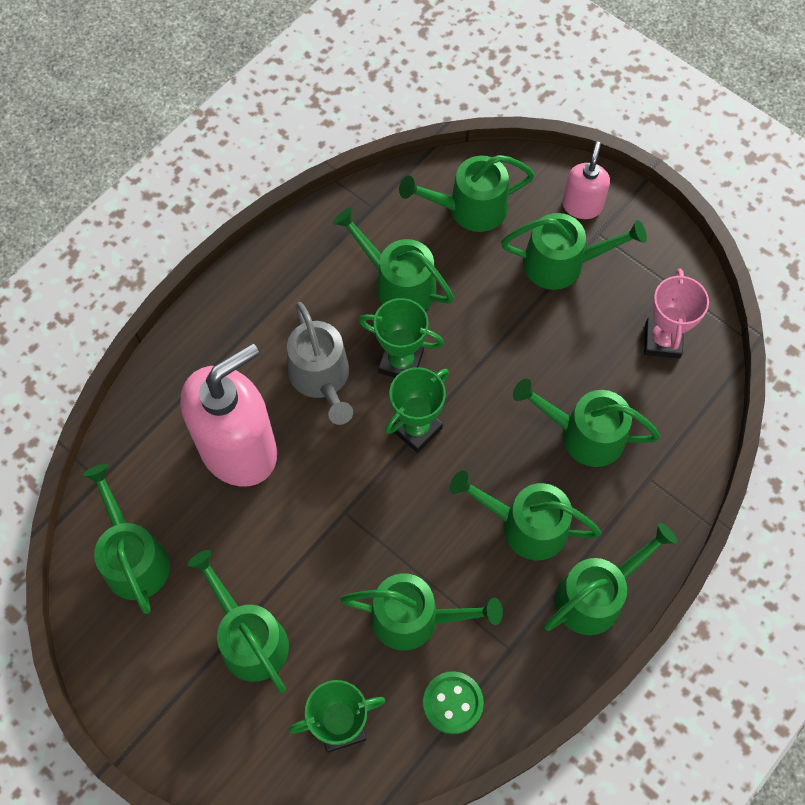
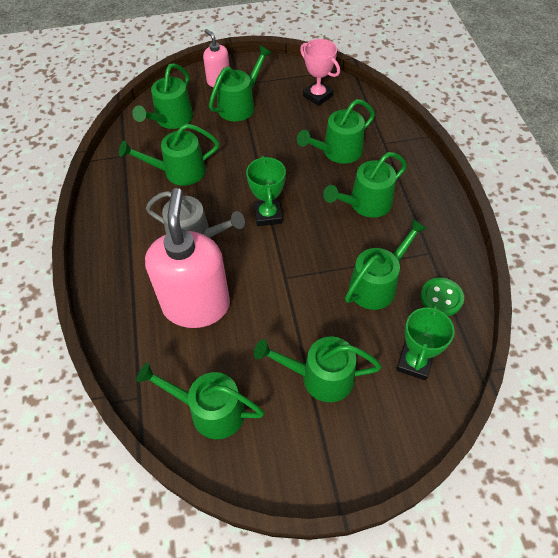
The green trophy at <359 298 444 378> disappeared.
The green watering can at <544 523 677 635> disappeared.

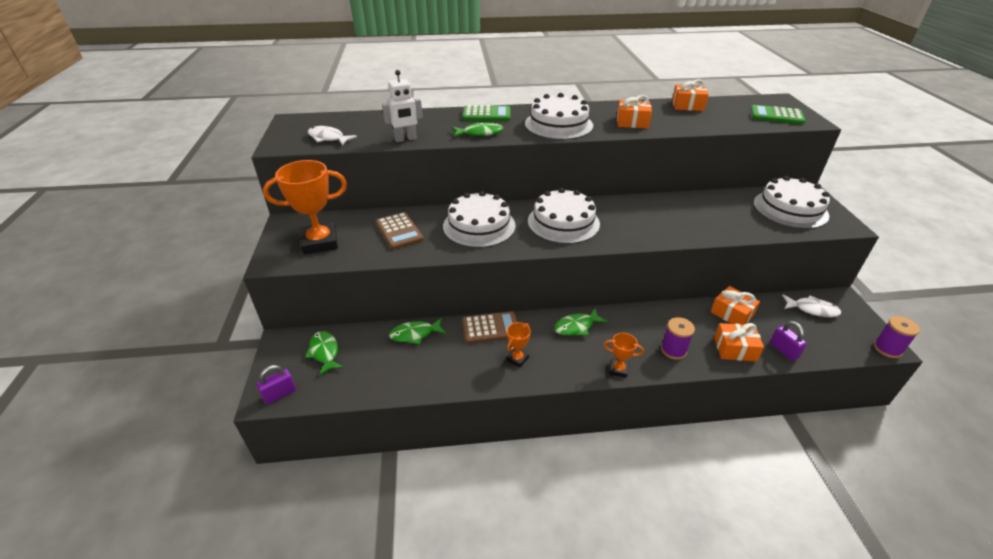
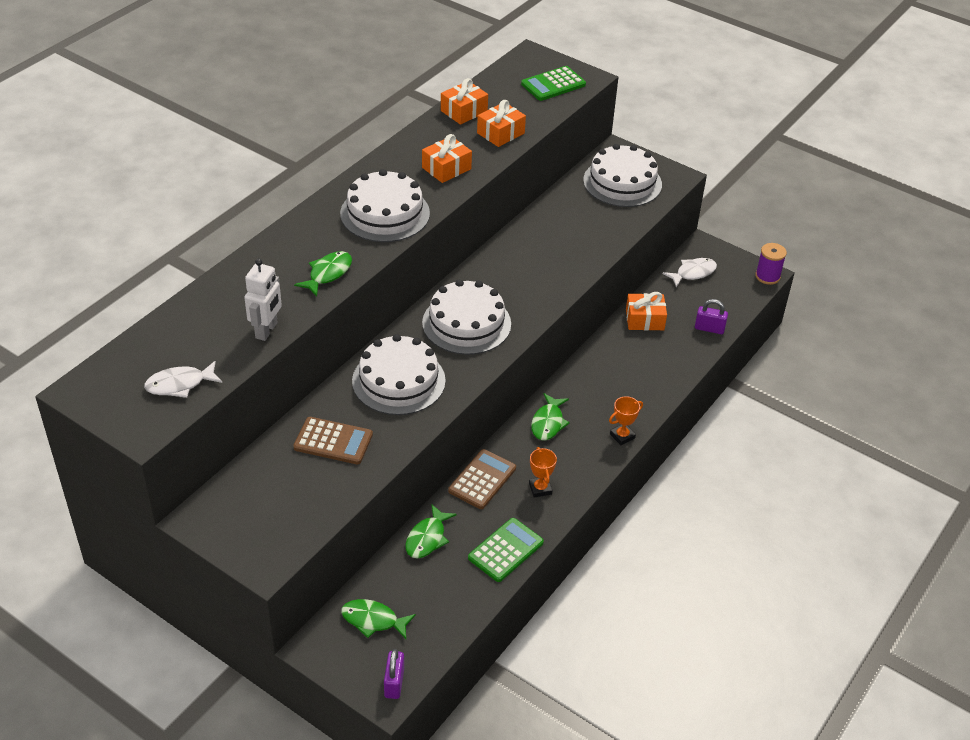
The green pocket calculator moved from <462 105 511 121> to <468 518 544 582>.
The bright orange trophy at <263 160 347 255> disappeared.
The royal purple reel of thread at <661 317 695 360> disappeared.
The bright orange present moved from <714 323 764 361> to <477 100 526 147>.

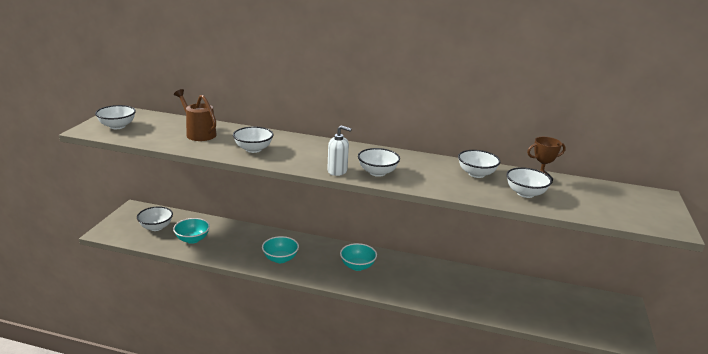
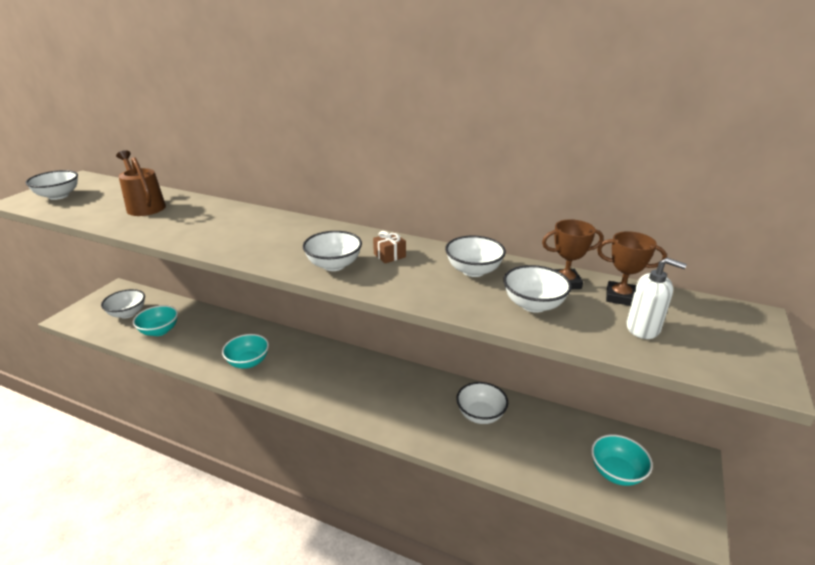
The pure white soap dispenser moved from <327 125 352 176> to <627 258 687 339>.
The pure white bowl moved from <233 126 274 153> to <456 382 508 424>.
The teal bowl moved from <340 243 377 271> to <591 434 653 486>.
The brown present at <373 231 406 263> appeared.
The brown trophy at <597 231 667 306> appeared.

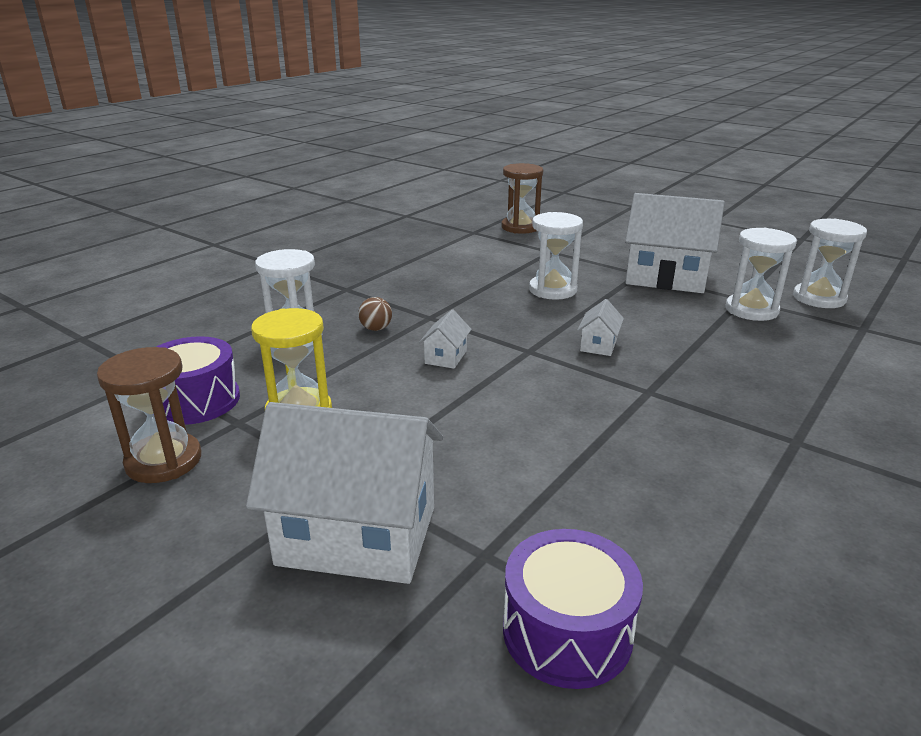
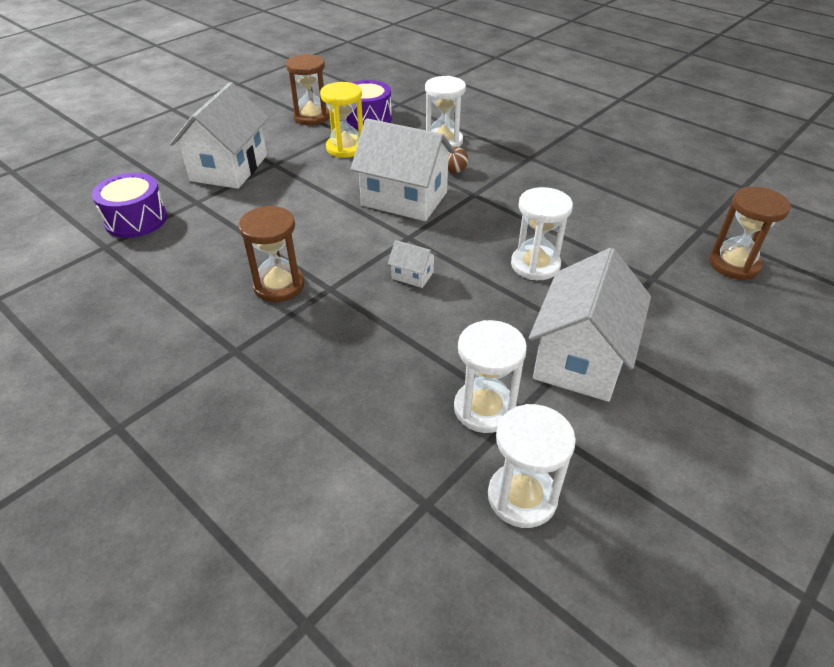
The pure white cottage at <419 310 472 369> changed to 2.37 times the size.
The brown hourglass at <238 206 305 302> appeared.

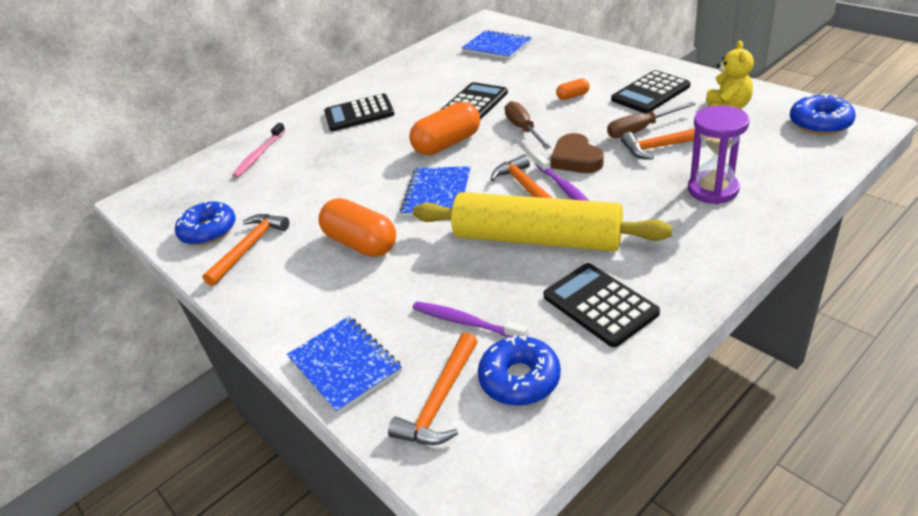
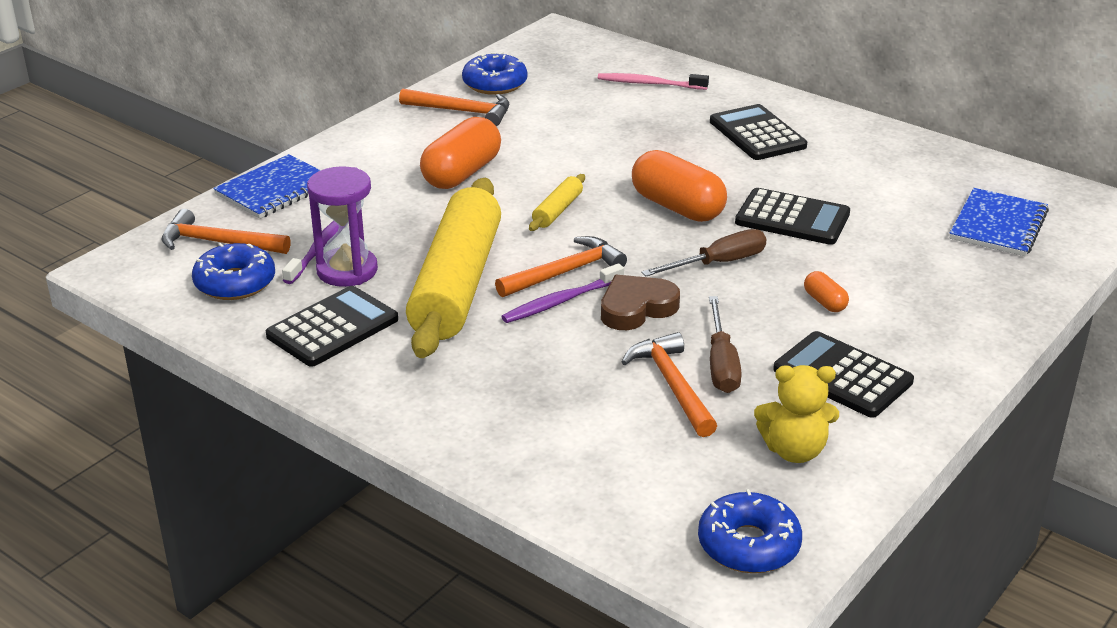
The brown hand screwdriver at <607 102 696 138> turned 150 degrees counterclockwise.
The royal purple hourglass moved from <688 105 749 204> to <307 166 378 287>.
The royal blue notebook at <400 166 471 216> was replaced by the golden rolling pin at <529 174 585 231>.

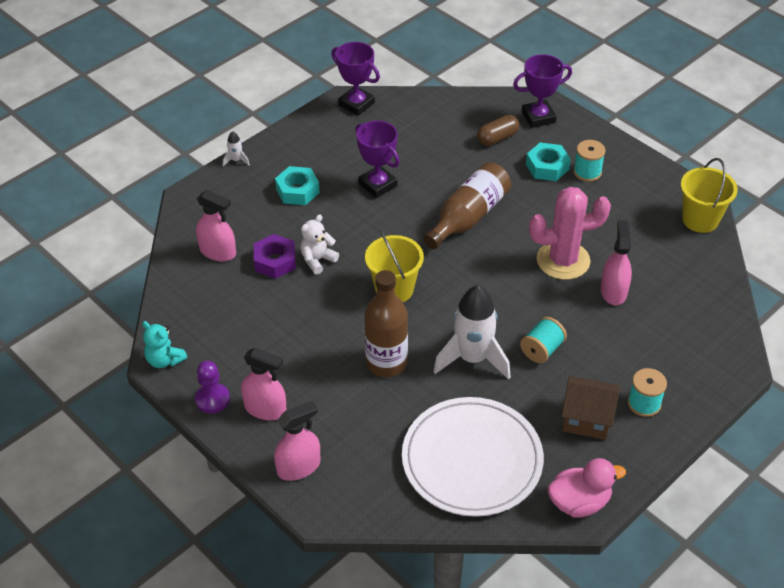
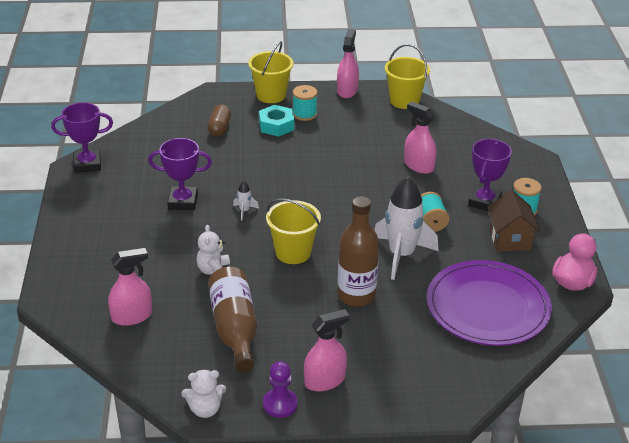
The royal purple trophy moved from <513 54 572 128> to <468 139 512 211>.
The pure white spaceship moved from <223 131 250 166> to <233 181 259 220>.
The brown flask moved from <423 162 511 249> to <208 267 257 372>.
The teal hex nut at <275 166 320 205> disappeared.
The rose-pink cactus at <529 187 611 280> disappeared.
The royal purple hex nut at <254 234 296 279> disappeared.
The teal teddy bear at <142 321 188 368> became the pure white teddy bear at <182 370 226 418>.
The brown cottage at <561 376 619 440> turned 60 degrees counterclockwise.
The pure white flat dish at <402 397 544 517> became the royal purple flat dish at <427 260 552 346>.
The rose-pink spray bottle moved from <274 400 320 481> to <337 29 359 98>.
The golden pail at <248 41 294 103> appeared.

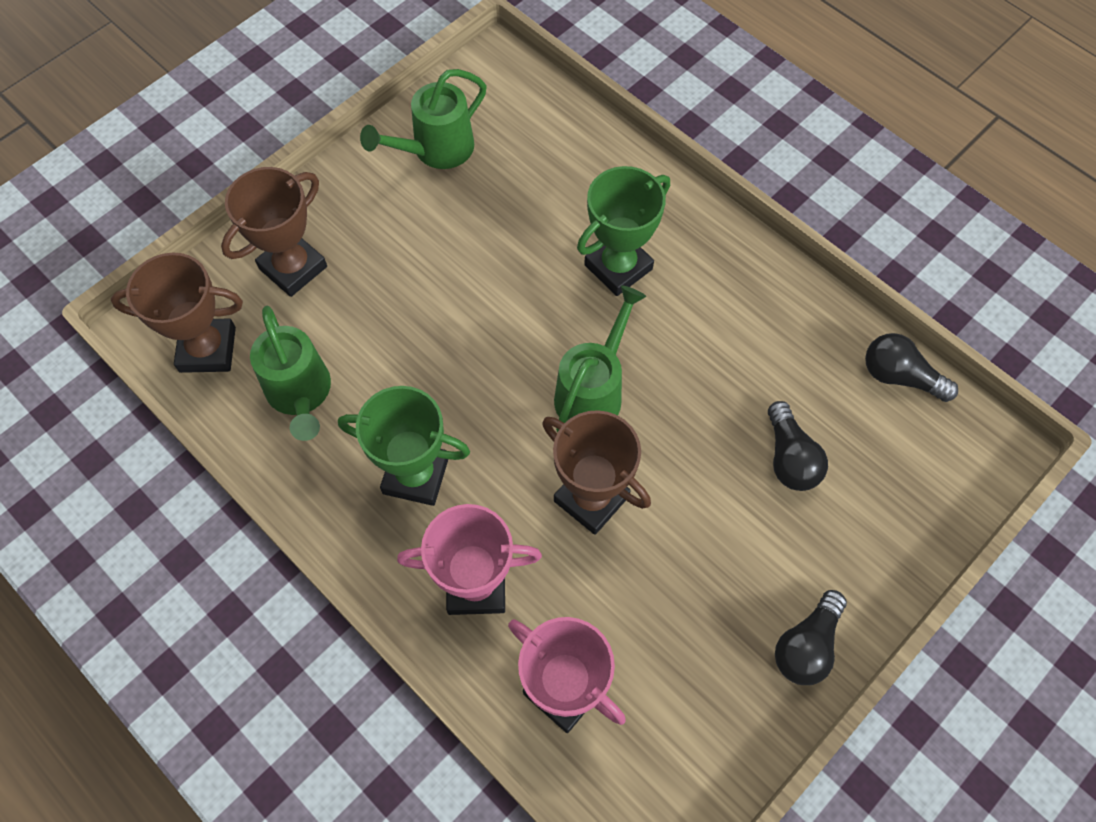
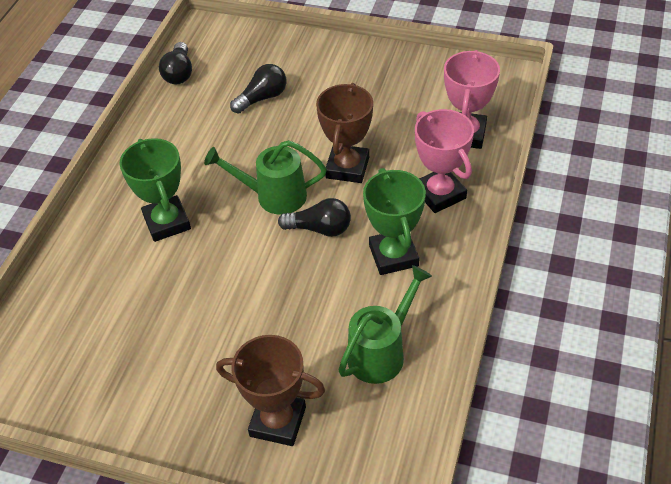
The green watering can at <360 69 486 169> disappeared.
The green trophy at <577 166 670 296> turned 45 degrees clockwise.
The brown trophy at <111 253 243 373> disappeared.
The black bulb moved from <775 590 847 685> to <278 198 351 237>.

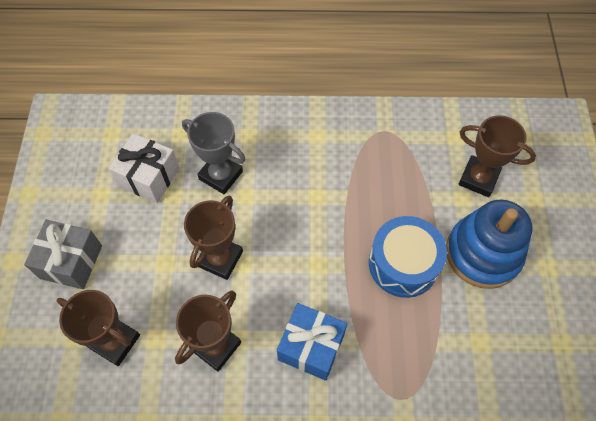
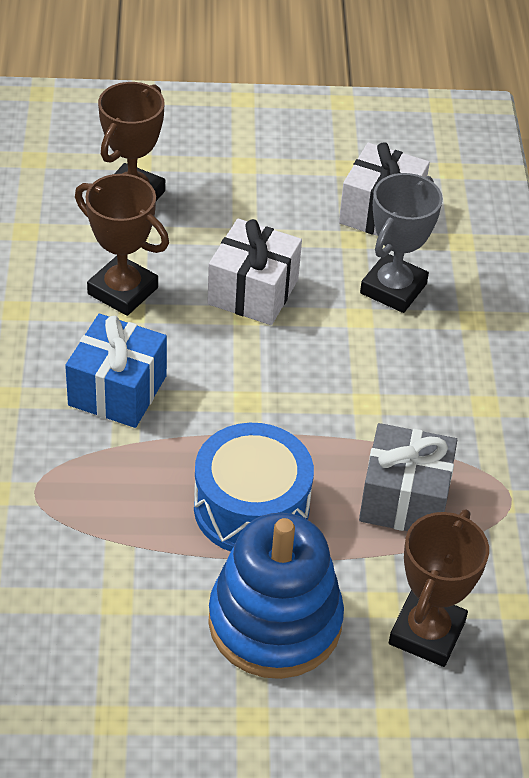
The brown trophy at <184 196 243 280> was replaced by the pure white present at <207 219 302 325>.
The grey present moved from <24 220 102 289> to <359 423 457 531>.

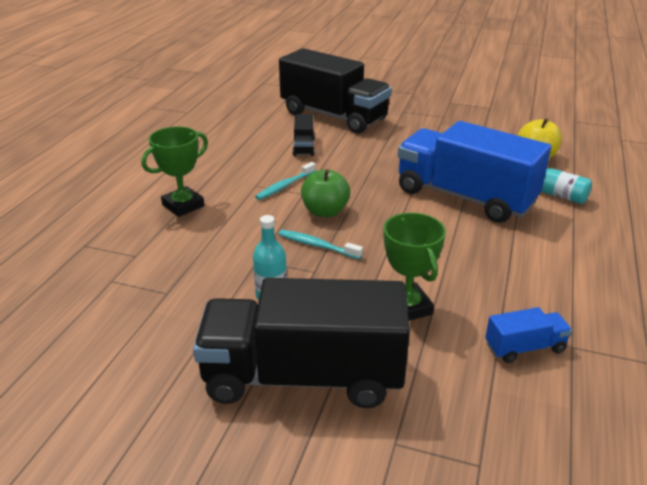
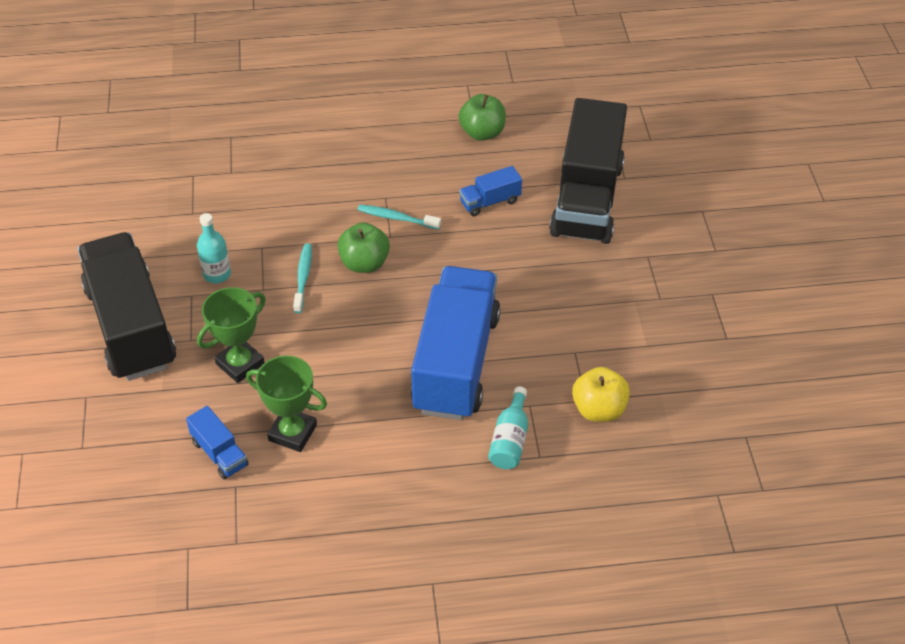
The black lorry at <292 114 315 156> became the royal blue lorry at <459 166 522 216>.
The green trophy moved from <141 126 208 217> to <246 356 327 452>.
The green apple fruit at <459 94 506 141> appeared.

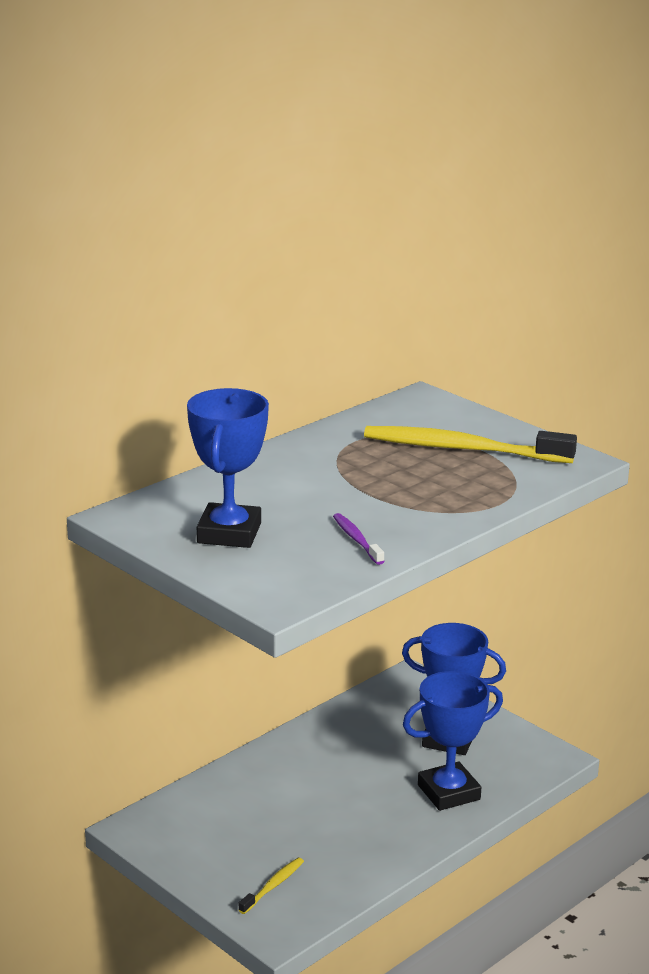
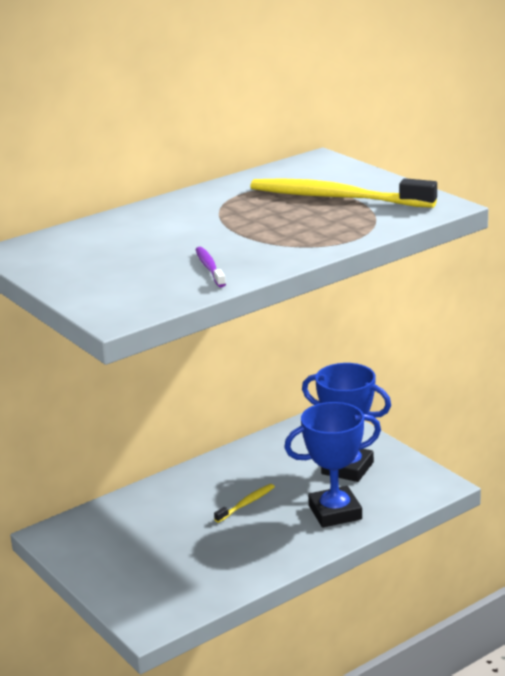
The royal blue trophy at <187 388 269 548> disappeared.
The golden tooth brush moved from <239 857 304 914> to <214 484 275 523>.

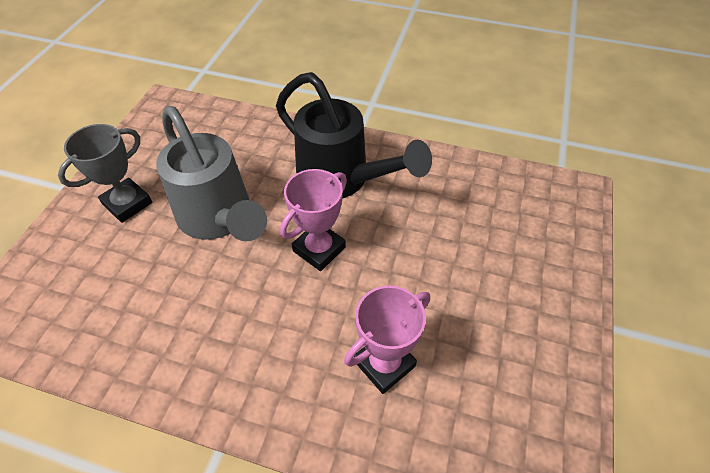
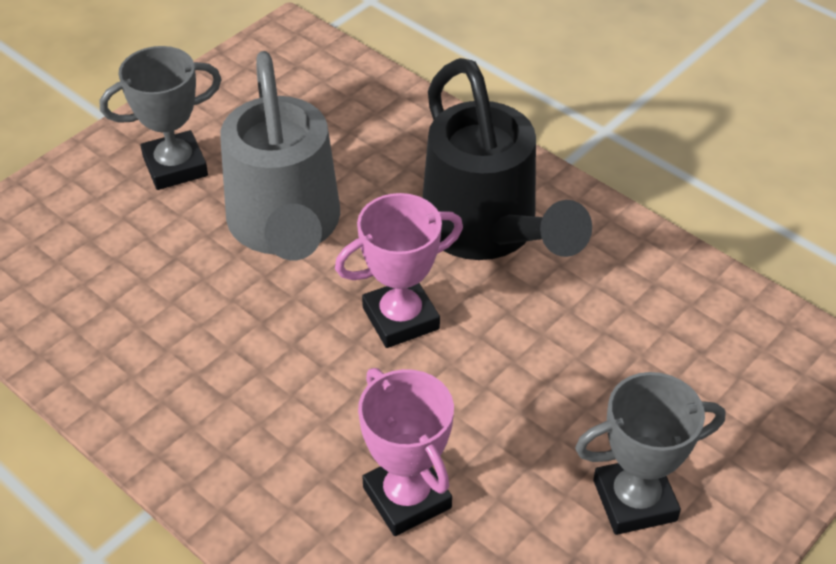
The rose-pink trophy at <344 285 430 394> turned 75 degrees clockwise.
The grey trophy at <575 372 726 535> appeared.

